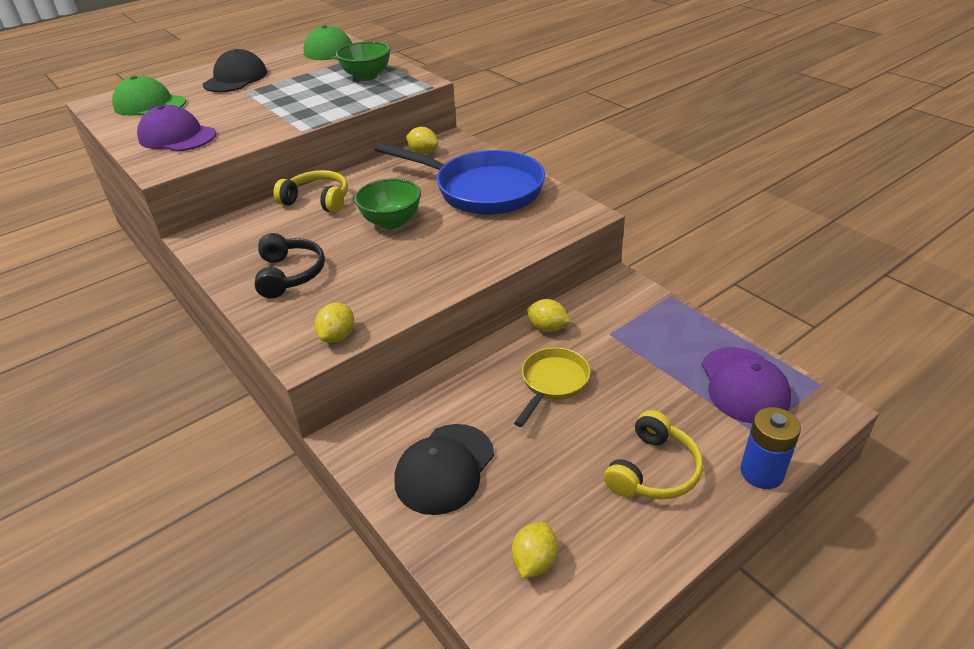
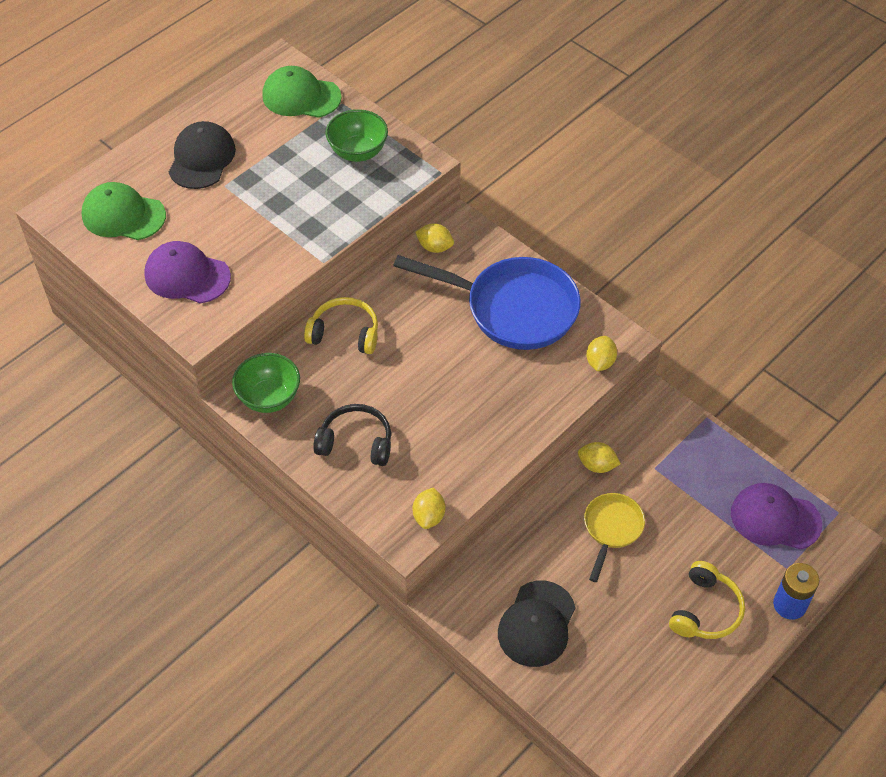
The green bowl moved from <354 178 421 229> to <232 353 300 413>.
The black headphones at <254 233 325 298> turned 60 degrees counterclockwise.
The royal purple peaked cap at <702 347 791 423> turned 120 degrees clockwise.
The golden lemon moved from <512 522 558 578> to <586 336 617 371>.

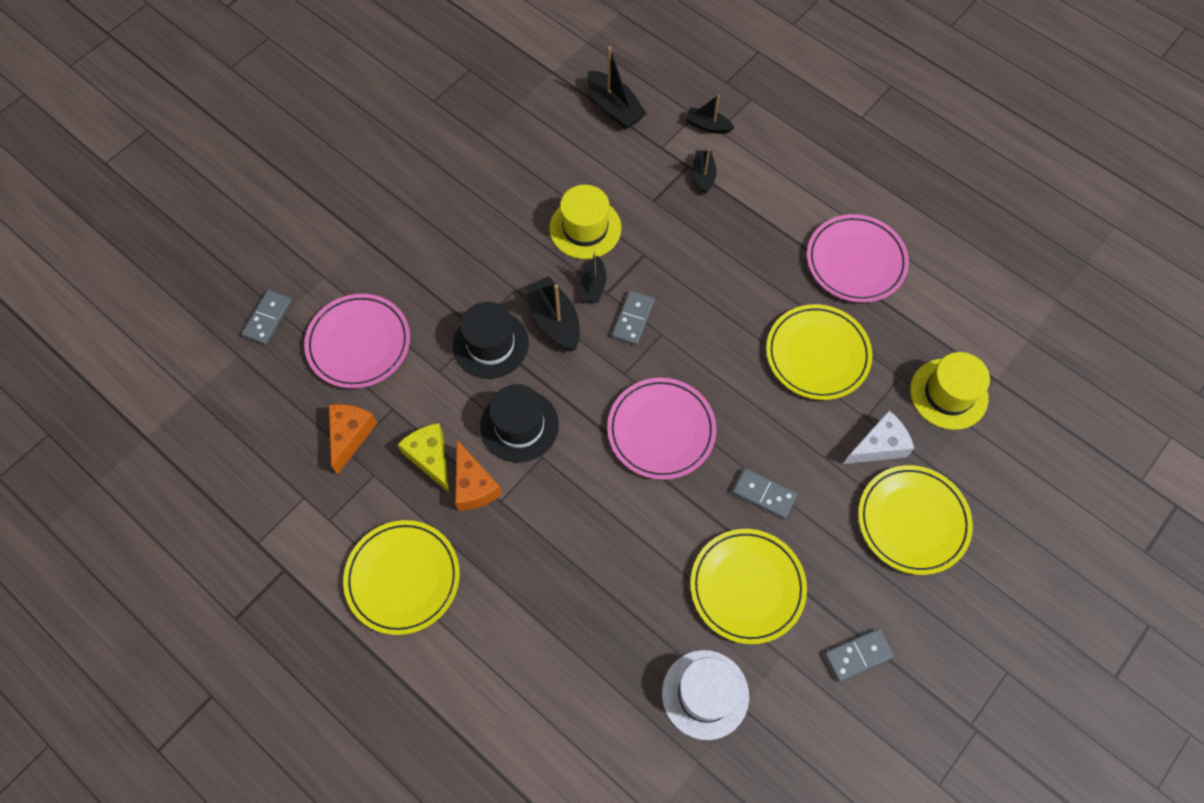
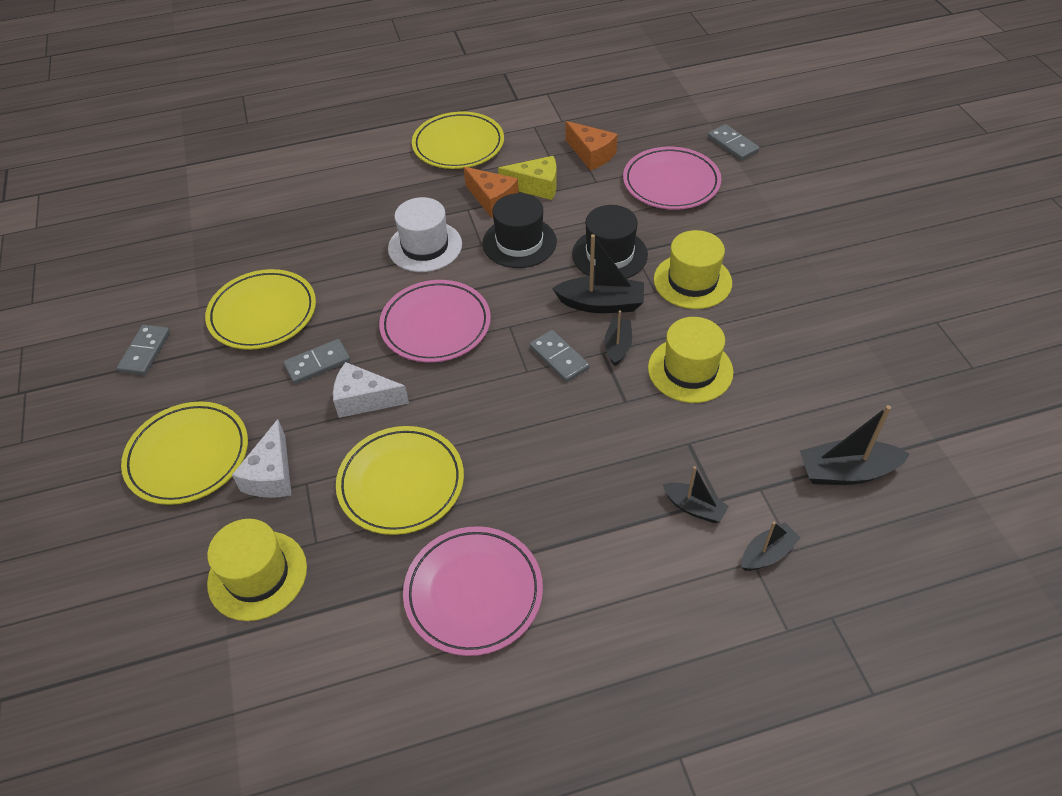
The black boat at <581 252 606 302> turned 60 degrees clockwise.
The bright orange cheese wedge at <455 440 502 511> turned 150 degrees counterclockwise.
The pure white hat moved from <662 650 749 740> to <388 197 462 272>.
The golden hat at <654 230 732 309> appeared.
The pure white cheese wedge at <333 362 409 418> appeared.

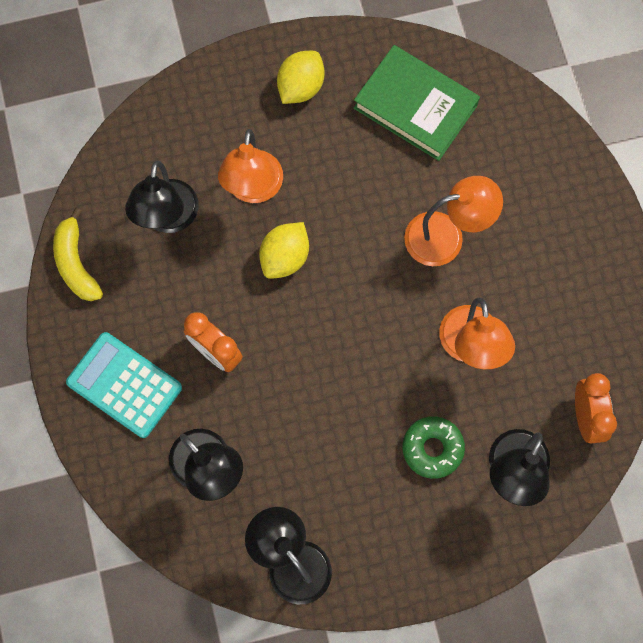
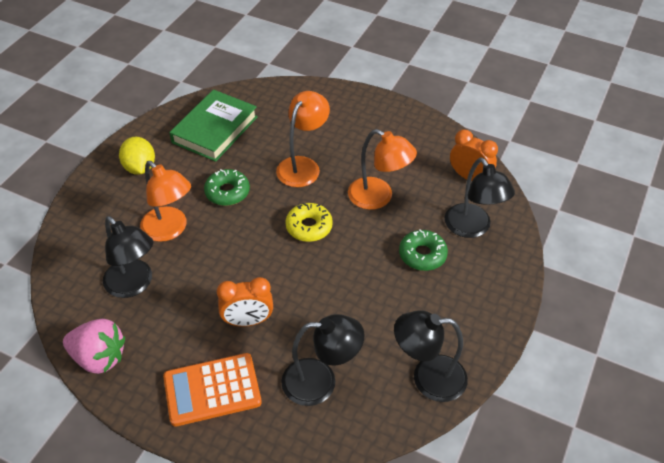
The green hardcover at <354 45 480 161> turned 45 degrees counterclockwise.
The golden toy banana at <53 207 103 301> was replaced by the rose-pink strawberry at <63 319 125 374>.
The golden lemon at <259 222 309 279> disappeared.
The teal pocket calculator at <66 332 182 438> became the bright orange pocket calculator at <163 353 262 427>.
The green glazed donut at <204 169 250 206> appeared.
The golden glazed donut at <285 203 333 242> appeared.

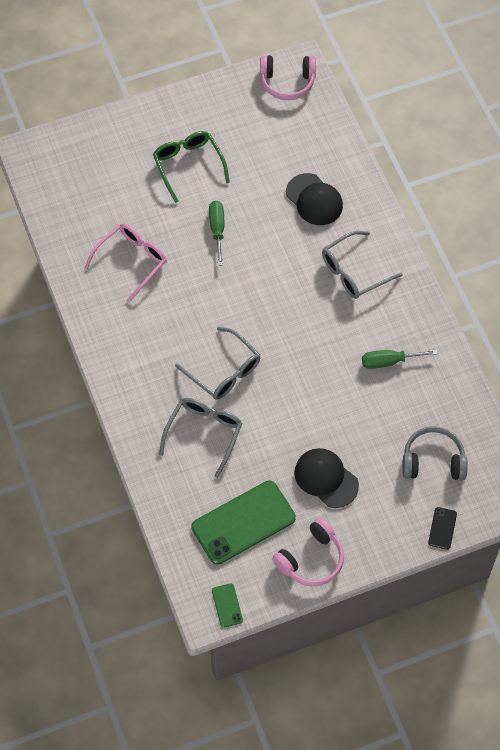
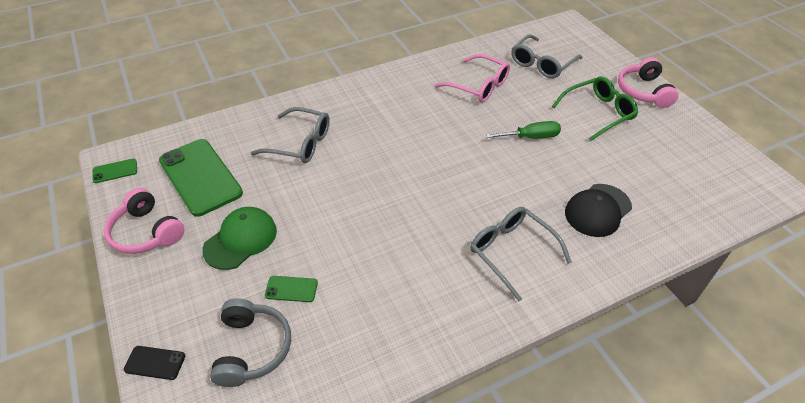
The rose-pink headphones moved from <260 55 316 100> to <618 57 679 108>.
The grey eyeglasses moved from <175 327 260 400> to <511 34 582 78>.
The green hand screwdriver at <362 349 438 369> disappeared.
The black peaked cap at <294 448 359 508> became the green peaked cap at <202 207 277 270>.
The green phone at <265 276 318 302> appeared.

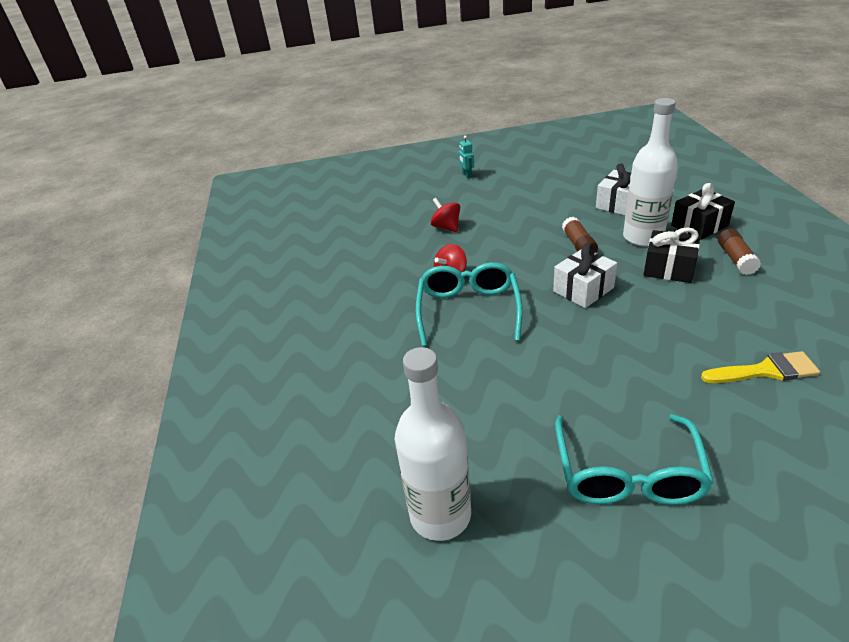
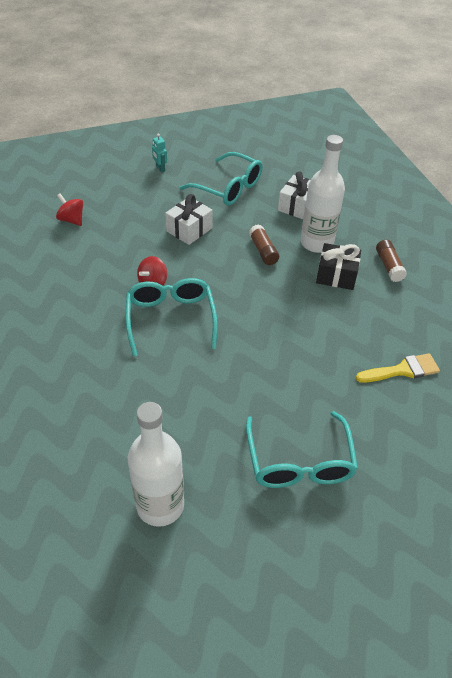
The black present at <671 183 735 240> disappeared.
The scarlet toy top moved from <431 198 460 232> to <56 193 83 226>.
The pure white present moved from <553 243 617 308> to <165 194 213 245>.
The teal eyeglasses at <180 152 263 206> appeared.

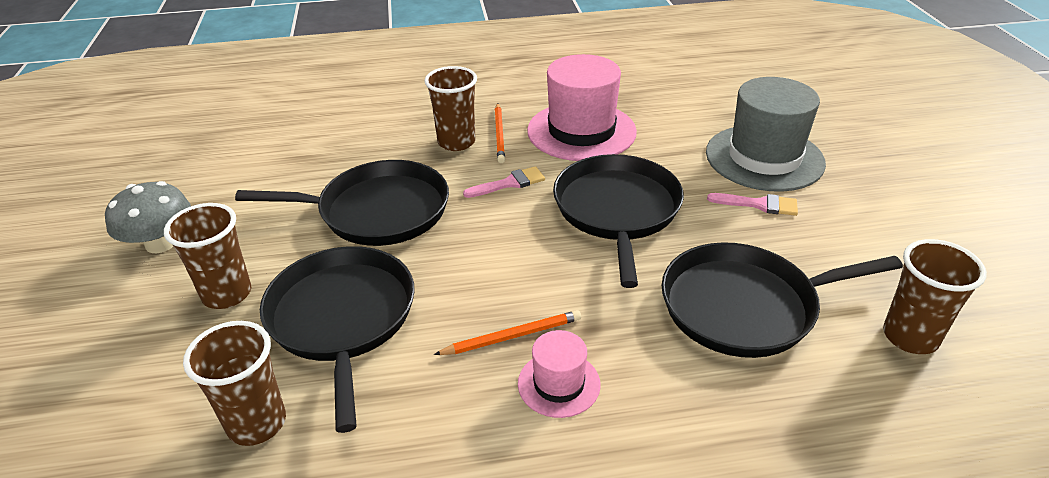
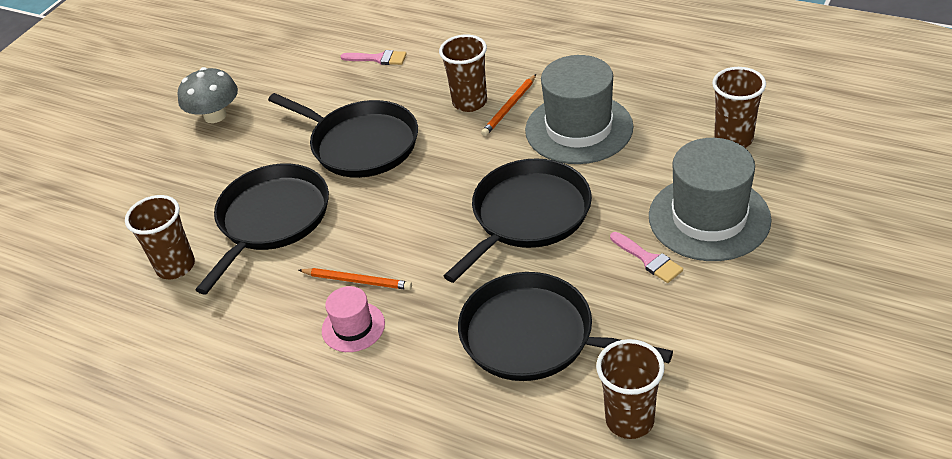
The rose-pink hat at <527 54 637 161> became the grey hat at <525 55 633 164>.
The rose-pink brush moved from <463 166 545 198> to <340 50 407 65>.
The brown tumbler moved from <164 203 251 309> to <712 67 766 148>.

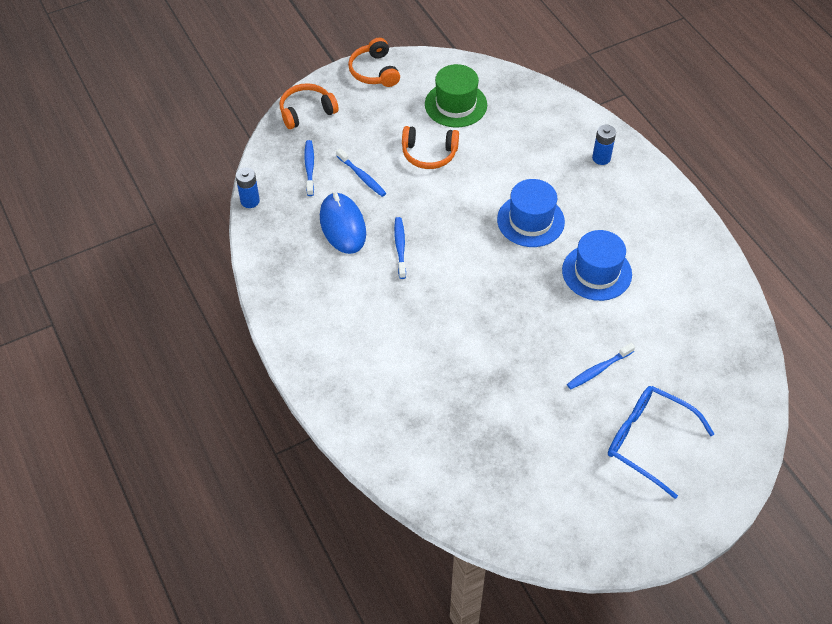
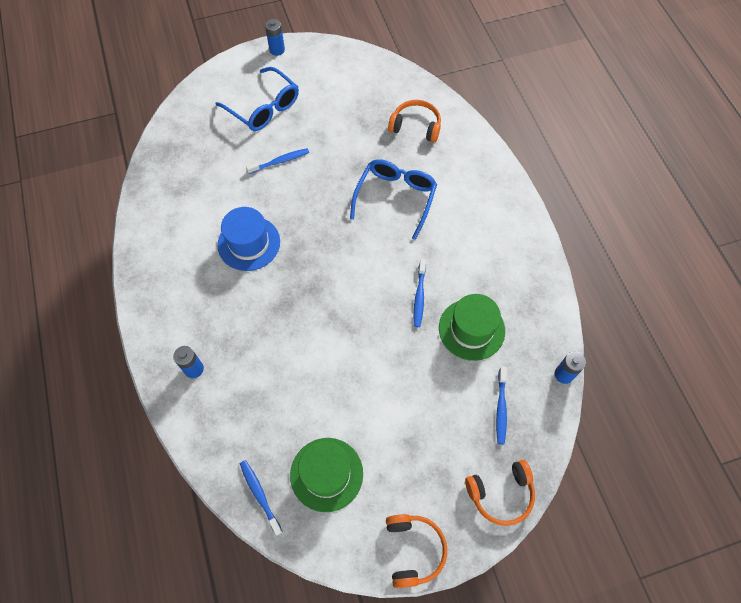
The bright orange headphones moved from <402 126 459 169> to <388 100 441 142>.
The royal blue tooth brush moved from <336 148 386 197> to <240 460 283 536>.
The royal blue hat at <497 179 565 247> disappeared.
The royal blue PC mouse at <320 193 366 254> was replaced by the green hat at <439 294 505 361>.
The royal blue battery at <265 19 285 56> appeared.
The royal blue eyeglasses at <350 159 437 240> appeared.

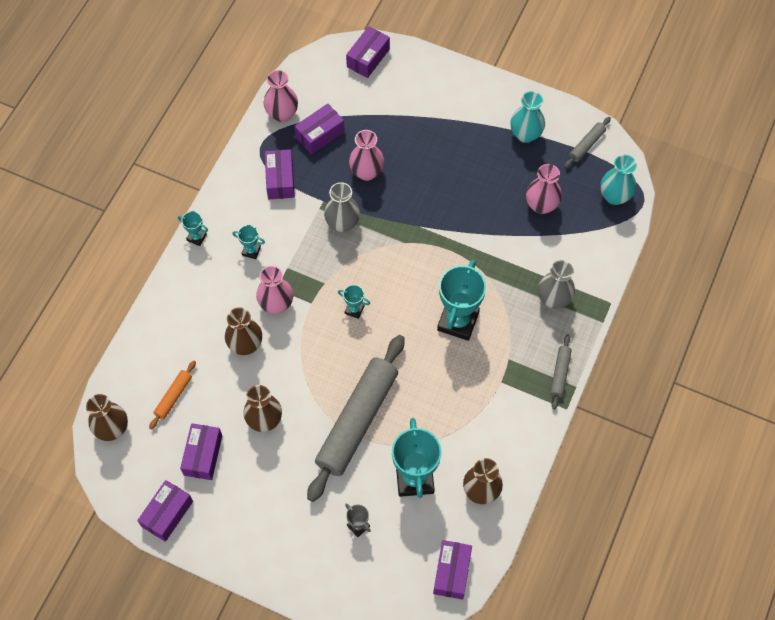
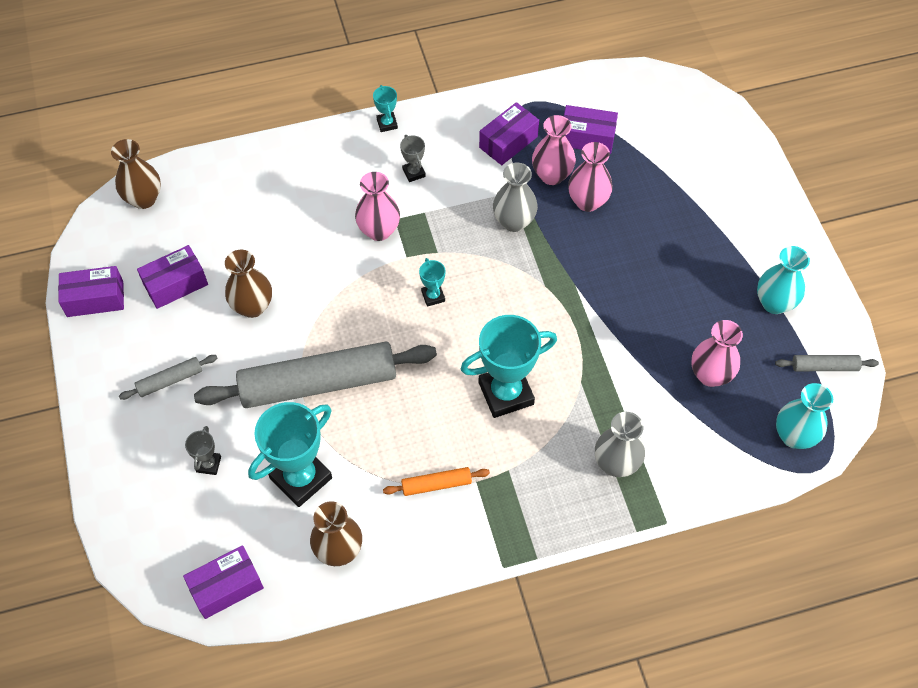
The royal purple parcel at <346 26 390 78> disappeared.
The rose-pink vase moved from <263 70 298 122> to <532 115 576 185>.
The teal trophy at <232 225 265 259> became the grey trophy at <400 135 426 182>.
The brown vase at <225 307 262 355> disappeared.
The grey rolling pin moved from <550 335 572 409> to <119 355 217 400>.
The bright orange rolling pin moved from <149 360 196 429> to <383 467 490 496>.

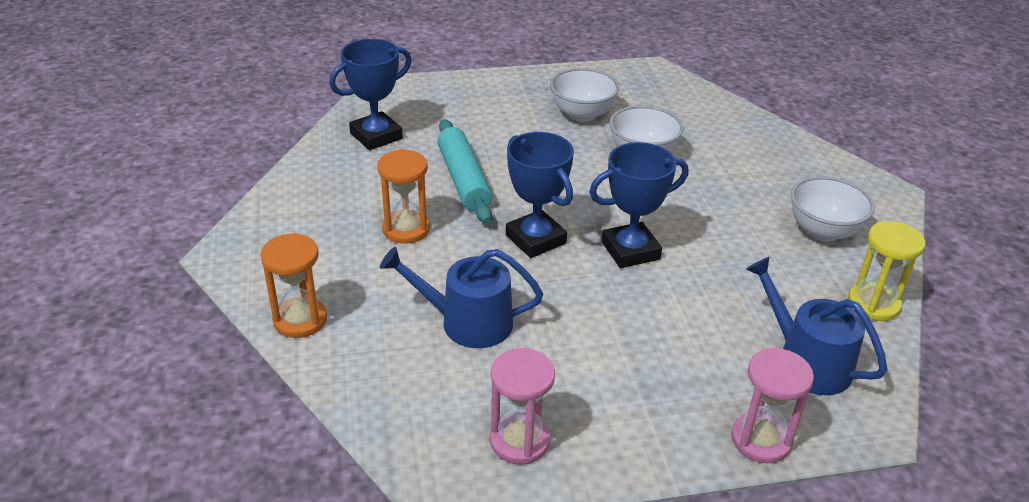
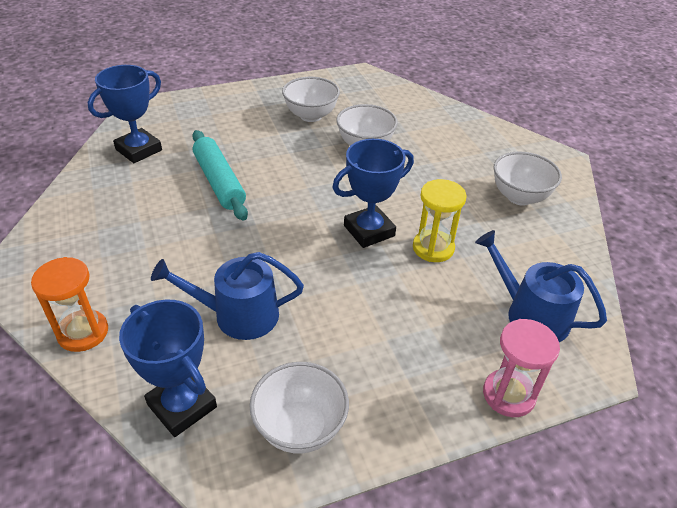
The royal blue trophy moved from <506 132 574 258> to <119 300 217 437>.
The bright orange hourglass at <377 149 430 244> disappeared.
The golden hourglass moved from <848 221 926 321> to <413 179 467 262>.
The rose-pink hourglass at <490 348 555 465> was replaced by the pure white bowl at <250 362 349 454>.

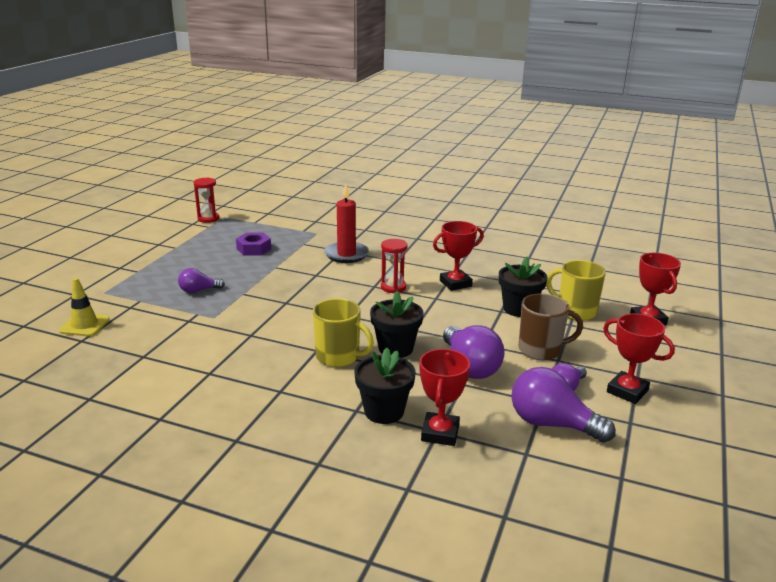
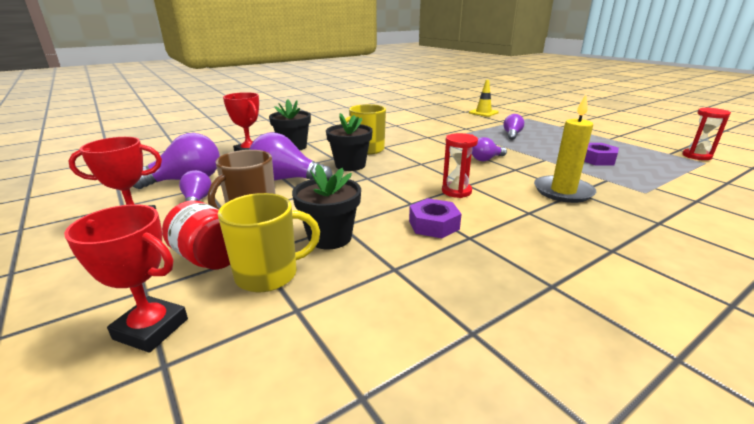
The scarlet wax candle at <324 184 369 263> became the golden wax candle at <534 95 596 203>.
The scarlet trophy at <433 221 484 291> was replaced by the royal purple hex nut at <409 198 461 238>.
The royal purple bulb at <472 137 507 161> appeared.
The scarlet preserve jar at <162 200 230 269> appeared.

